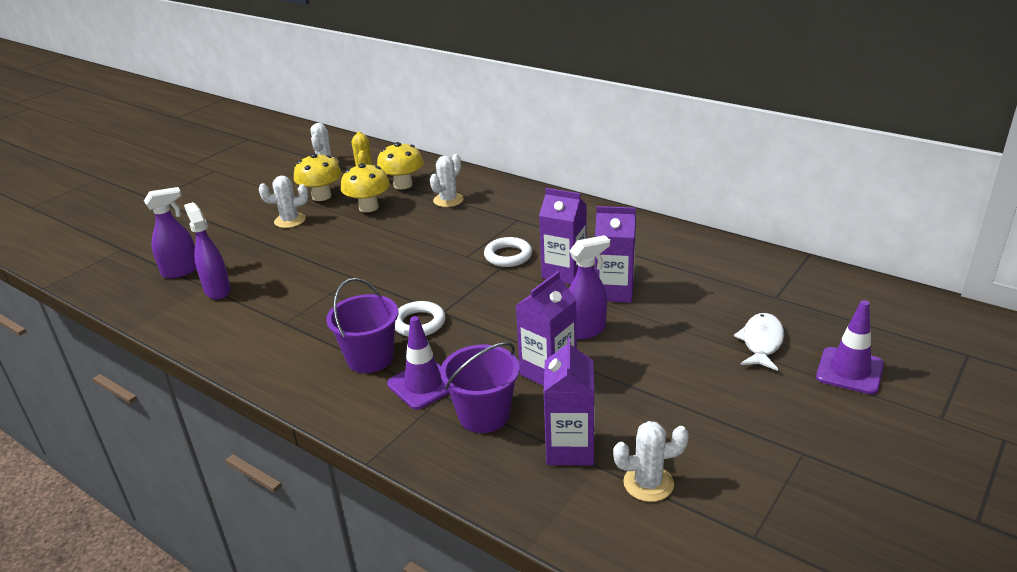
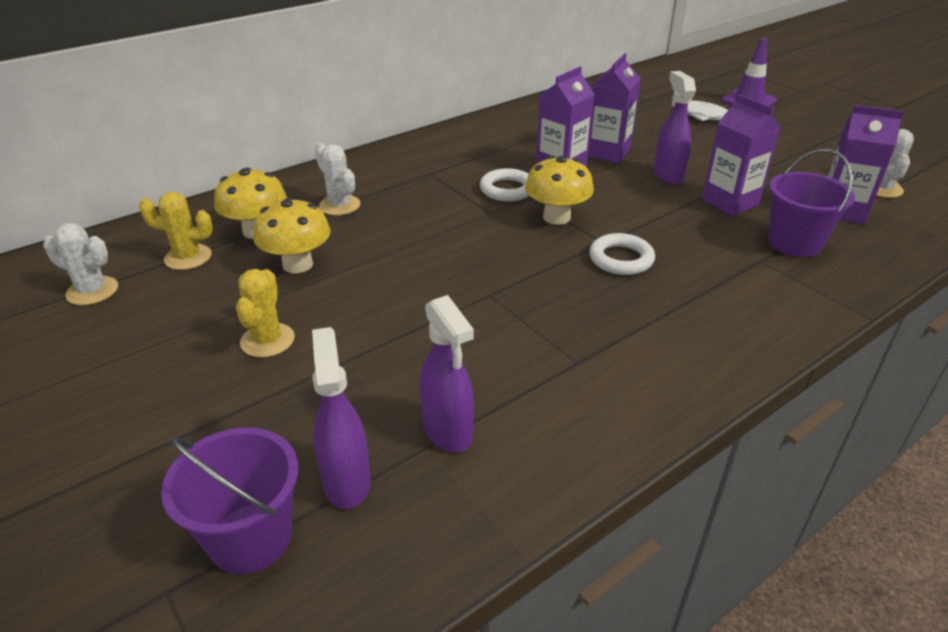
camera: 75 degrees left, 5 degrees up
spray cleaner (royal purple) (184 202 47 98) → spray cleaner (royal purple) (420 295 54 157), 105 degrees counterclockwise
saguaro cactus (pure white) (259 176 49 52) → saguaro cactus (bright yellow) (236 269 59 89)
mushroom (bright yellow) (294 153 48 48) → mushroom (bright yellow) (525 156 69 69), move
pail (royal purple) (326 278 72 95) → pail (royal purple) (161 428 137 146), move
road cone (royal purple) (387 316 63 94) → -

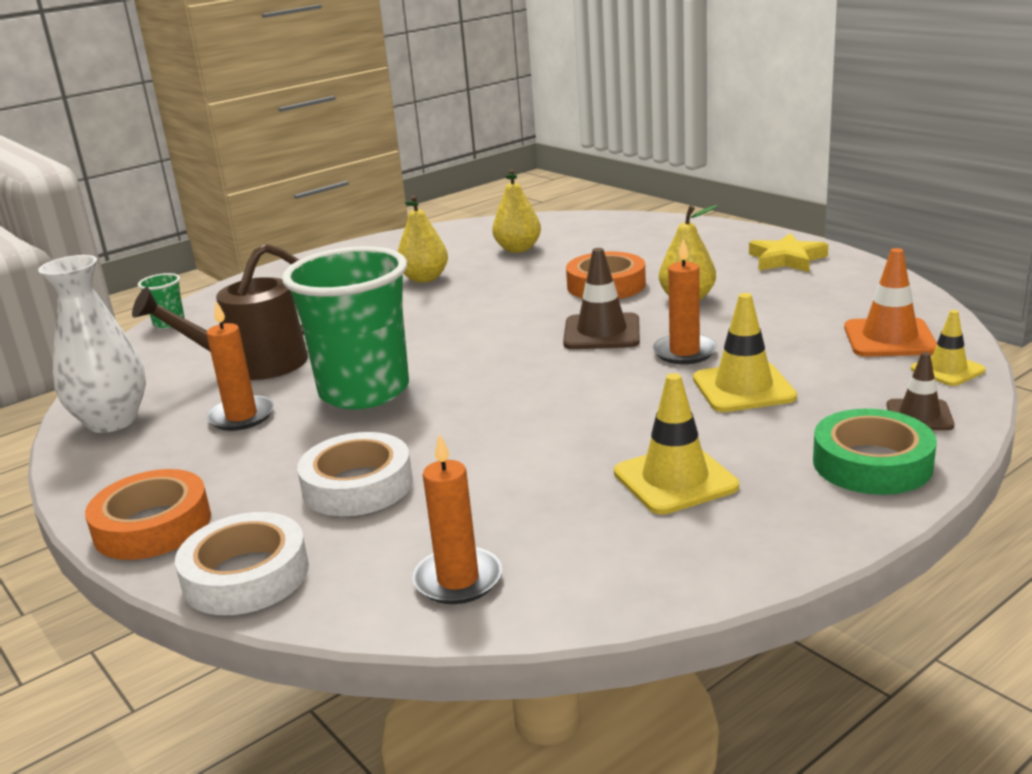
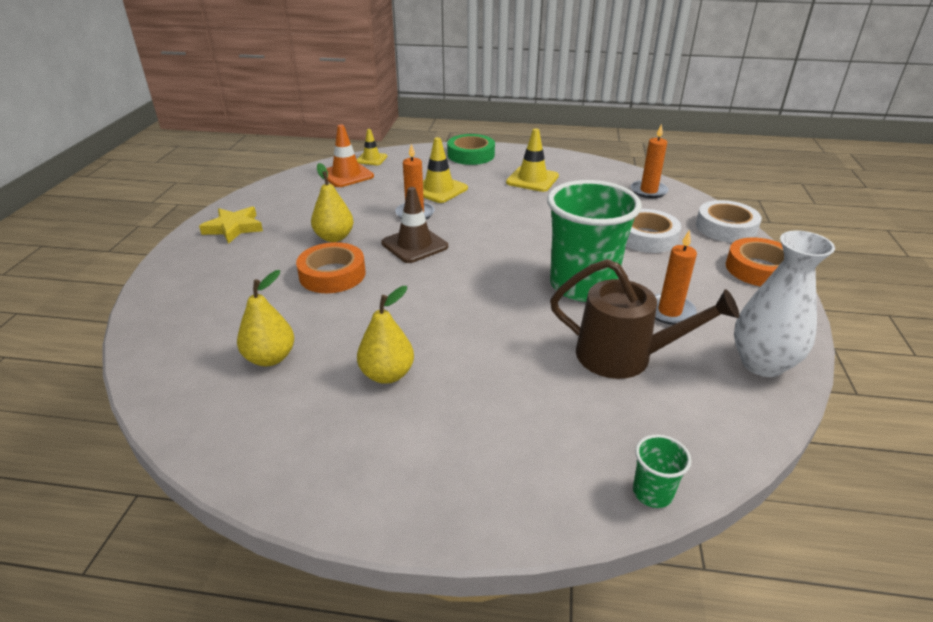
camera: 135 degrees left, 10 degrees up
road cone (brown) (886 352 69 78) → -

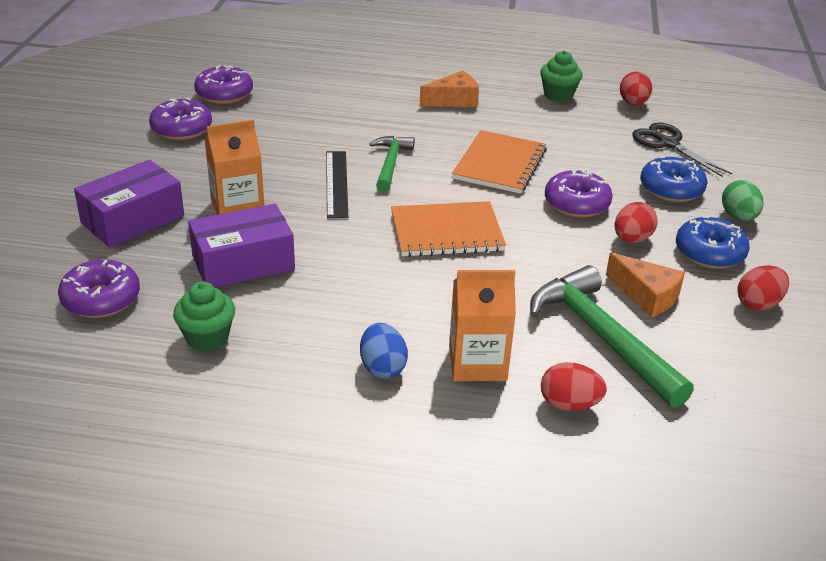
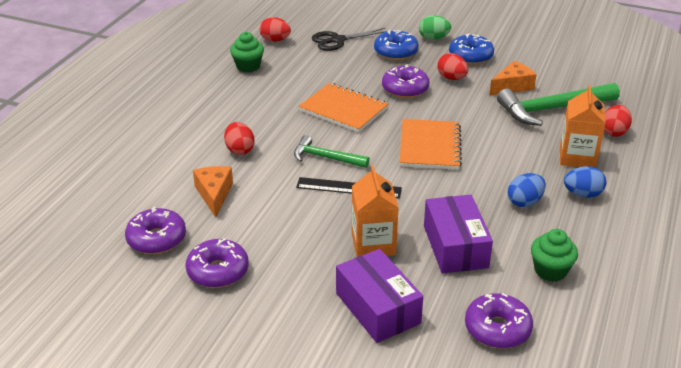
camera: 75 degrees left, 0 degrees up
cheese wedge (orange) (420 71 59 36) → cheese wedge (orange) (193 166 40 51), move
egg (scarlet) (737 265 52 46) → egg (scarlet) (224 122 31 33), move
- → egg (cobalt) (508 173 37 34)

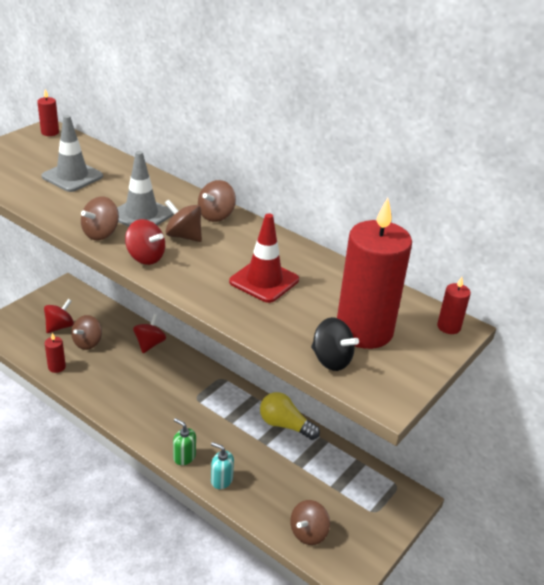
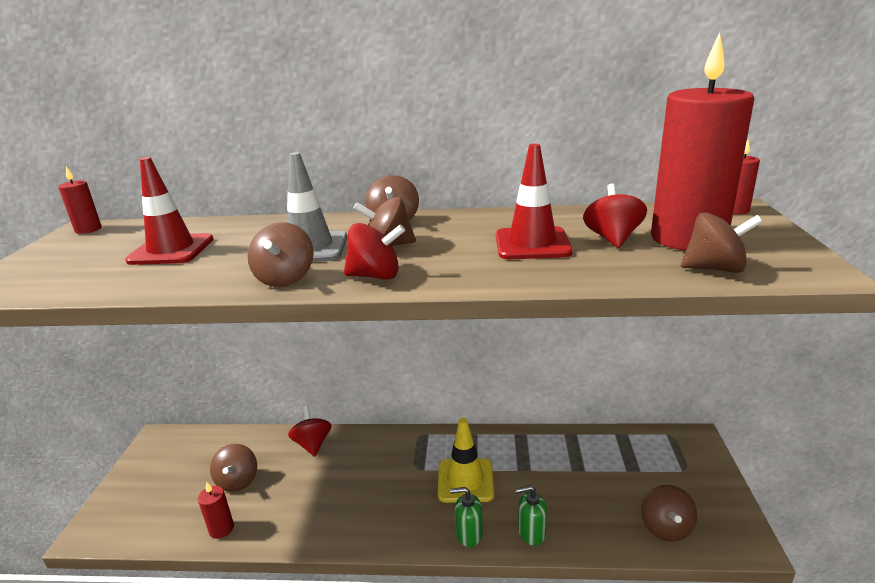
camera: 30 degrees left, 10 degrees down
road cone (gray) (42 115 61 77) → road cone (scarlet) (125 157 89 108)
spinning top (scarlet) (44 299 30 34) → spinning top (scarlet) (583 184 64 64), move
pump bottle (turquoise) (211 442 23 47) → pump bottle (green) (516 485 31 60)
bulb (bright yellow) (260 392 60 48) → -
spinning top (ebony) (311 317 48 54) → spinning top (brown) (681 212 82 61)
- → road cone (bright yellow) (438 418 56 85)

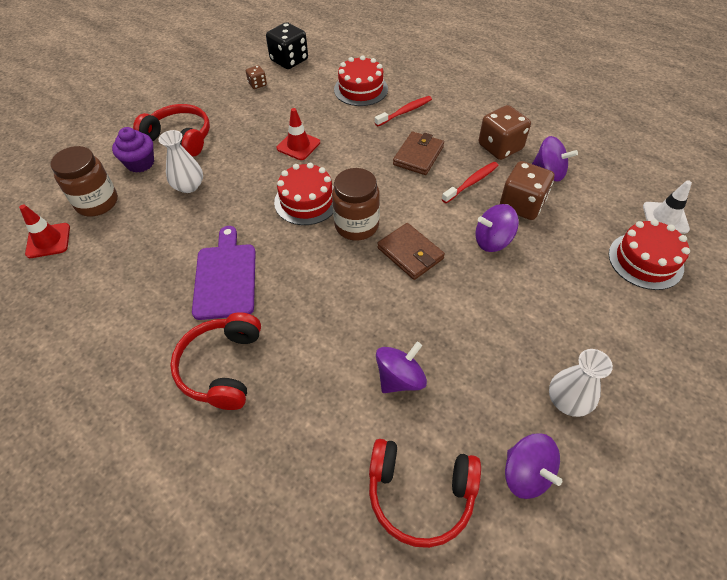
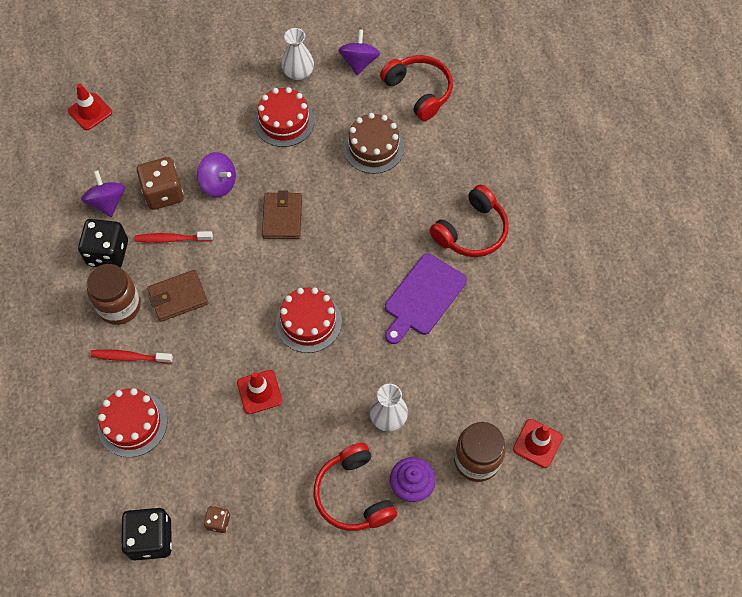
camera: 140 degrees left, 10 degrees up
jam jar (brown) (332 168 48 72) → jam jar (brown) (86 264 55 61), move
spinning top (royal purple) (376 342 51 51) → cake (brown) (343 113 61 61)
game die (brown) (479 105 52 55) → game die (ebony) (78 219 50 49)
cake (scarlet) (609 219 81 71) → cake (scarlet) (254 87 60 60), move
road cone (pure white) (643 180 49 54) → road cone (scarlet) (68 84 44 46)

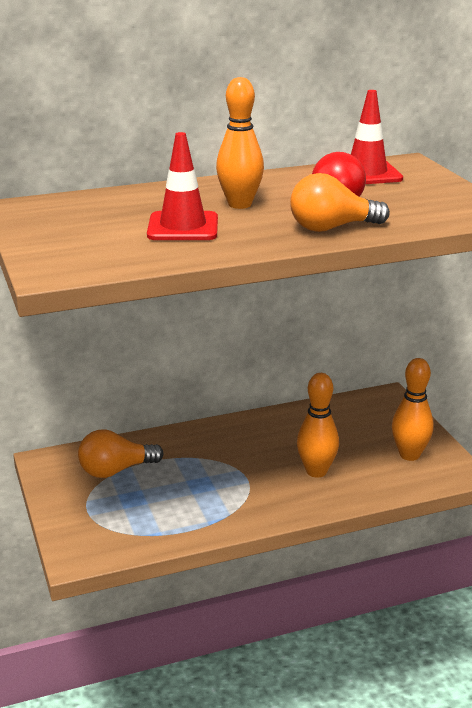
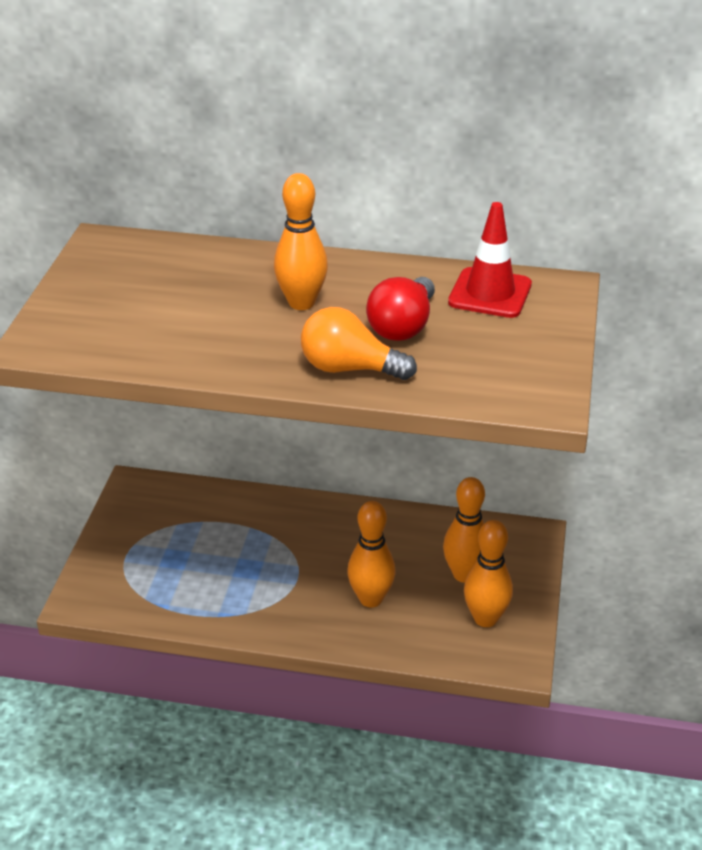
camera: 30 degrees right, 10 degrees up
bulb (orange) (78 429 86 49) → -
road cone (scarlet) (147 132 71 108) → -
- → bowling pin (orange) (443 477 42 106)

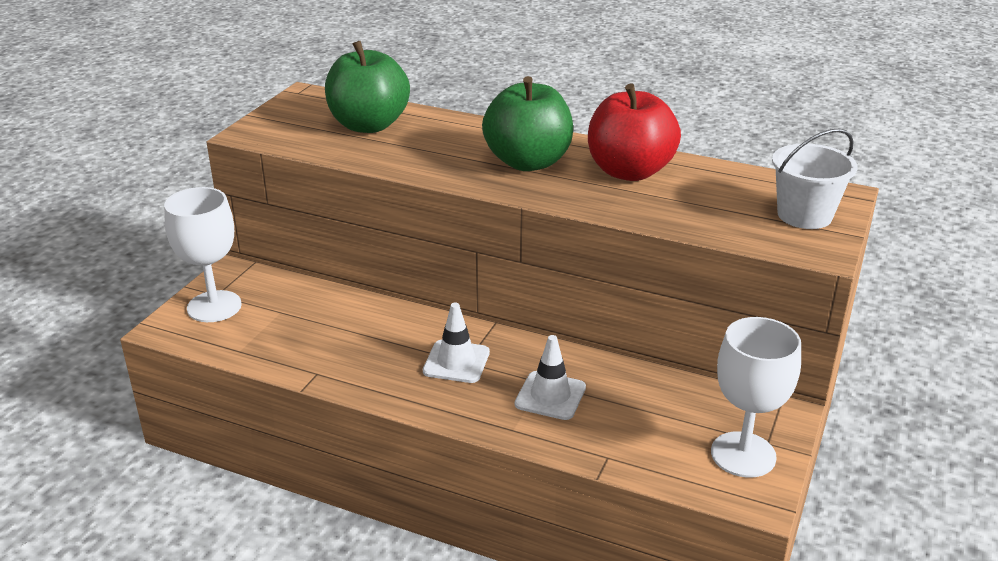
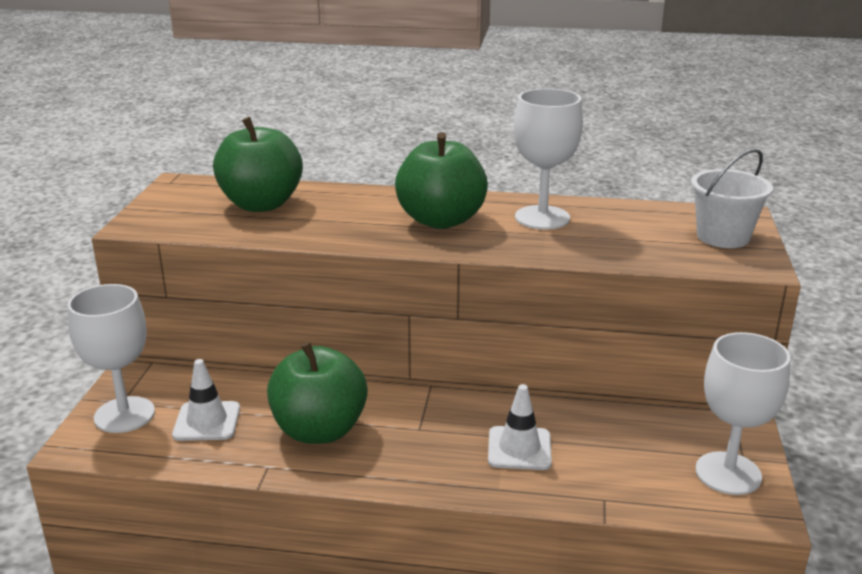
camera: 15 degrees left, 5 degrees down
road cone (pure white) (423 303 67 80) → road cone (pure white) (172 359 68 82), move
apple (scarlet) (588 83 93 98) → goblet (pure white) (514 88 69 142)
- → apple (green) (267 341 101 103)

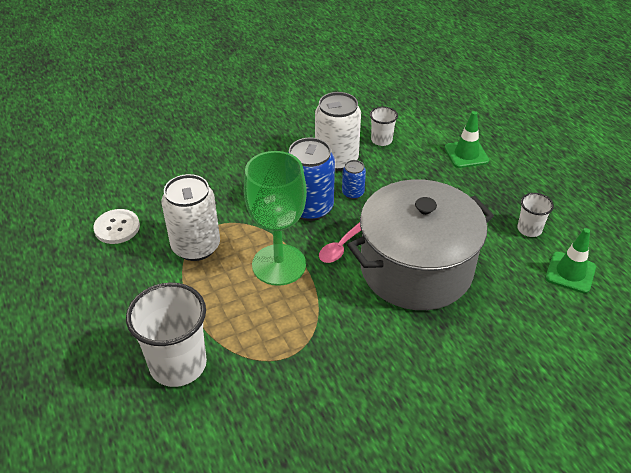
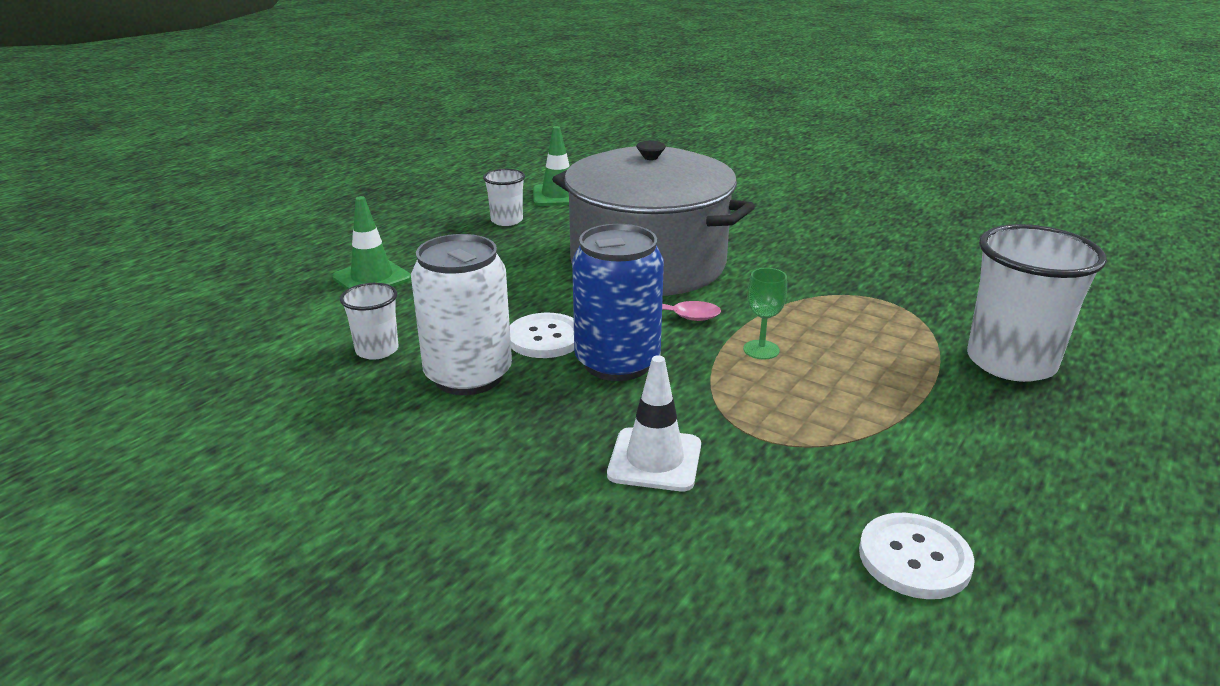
camera: 120 degrees left, 15 degrees down
can (pure white) (161 174 59 87) → -
goblet (green) (244 151 63 135) → goblet (green) (743 268 44 91), x0.40
can (cobalt) (342 160 24 39) → button (pure white) (510 313 64 45)
- → road cone (pure white) (607 355 94 136)

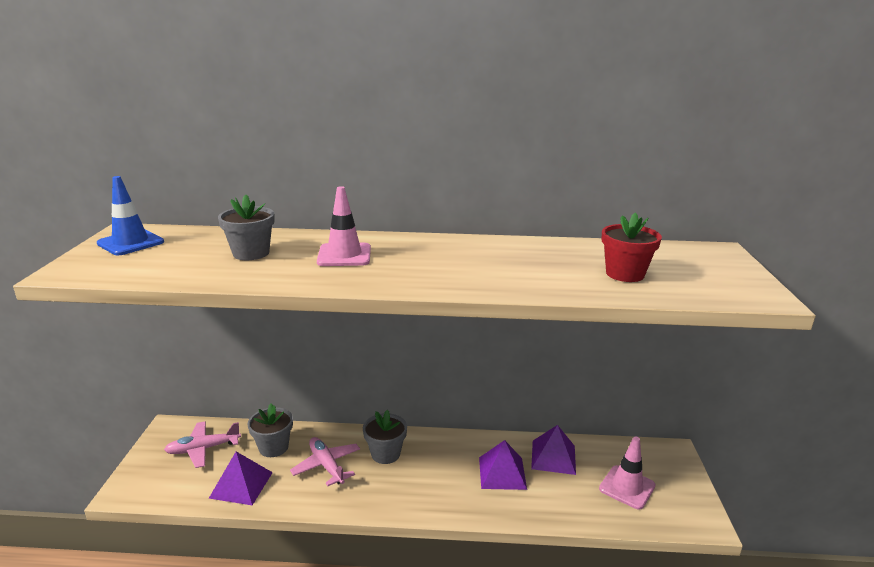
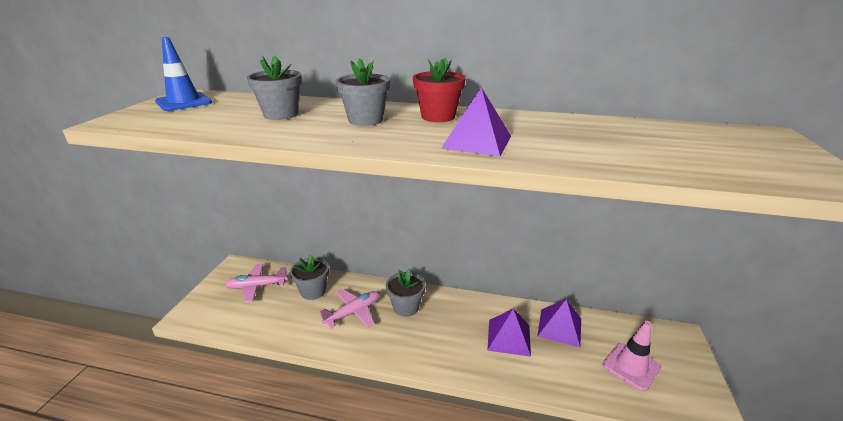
camera: 10 degrees right, 5 degrees up
solid pyramid (royal purple) (209 452 64 53) → solid pyramid (royal purple) (441 87 70 70), move
toy plane (rosy) (290 437 70 49) → toy plane (rosy) (319 289 61 40), 75 degrees clockwise
road cone (rosy) (317 186 54 80) → flower pot (gray) (336 59 54 67)
flower pot (scarlet) (602 212 60 70) → flower pot (scarlet) (413 57 53 65), move

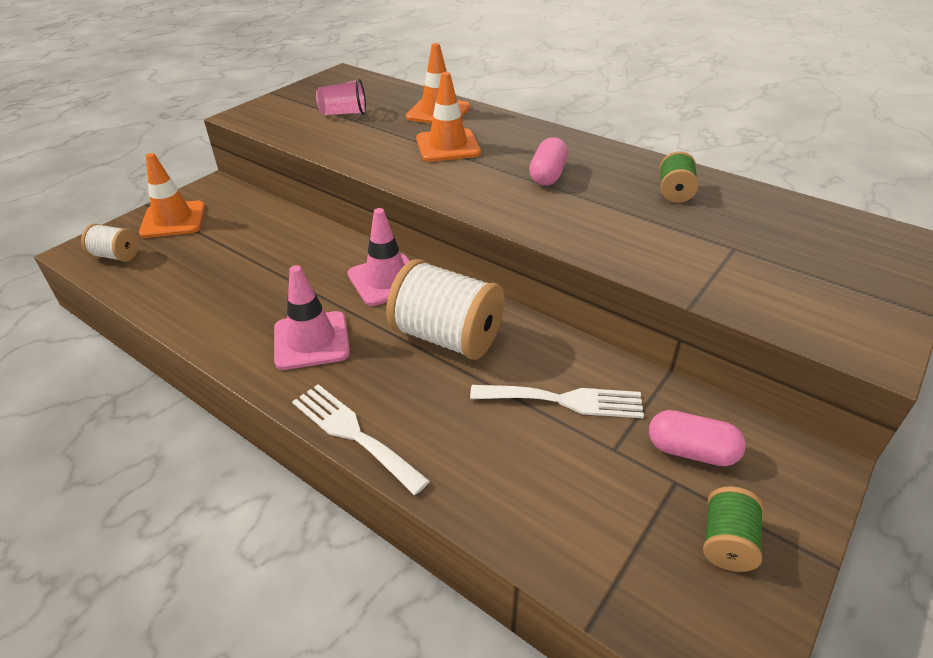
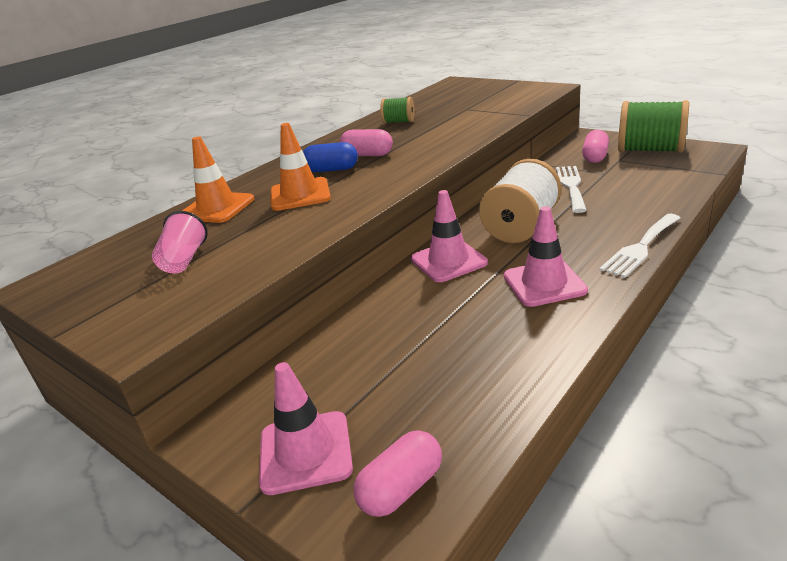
camera: 85 degrees left, 10 degrees down
reel of thread (pure white) (81 223 58 39) → pill (rosy) (353 430 89 87)
road cone (orange) (139 153 66 85) → road cone (rosy) (259 362 94 133)
reel of thread (green) (703 486 60 86) → reel of thread (green) (618 100 71 53), x1.97
- → pill (cobalt) (303 142 55 30)

